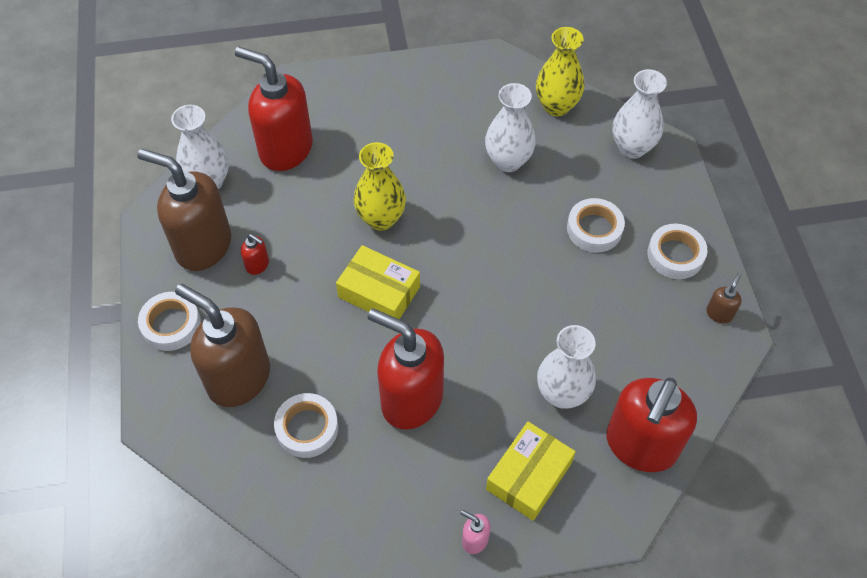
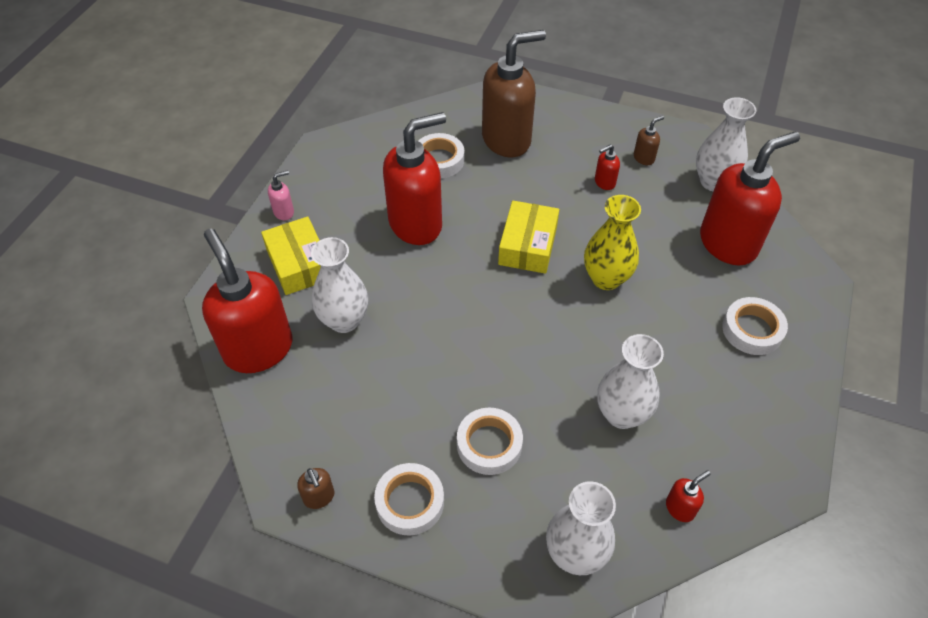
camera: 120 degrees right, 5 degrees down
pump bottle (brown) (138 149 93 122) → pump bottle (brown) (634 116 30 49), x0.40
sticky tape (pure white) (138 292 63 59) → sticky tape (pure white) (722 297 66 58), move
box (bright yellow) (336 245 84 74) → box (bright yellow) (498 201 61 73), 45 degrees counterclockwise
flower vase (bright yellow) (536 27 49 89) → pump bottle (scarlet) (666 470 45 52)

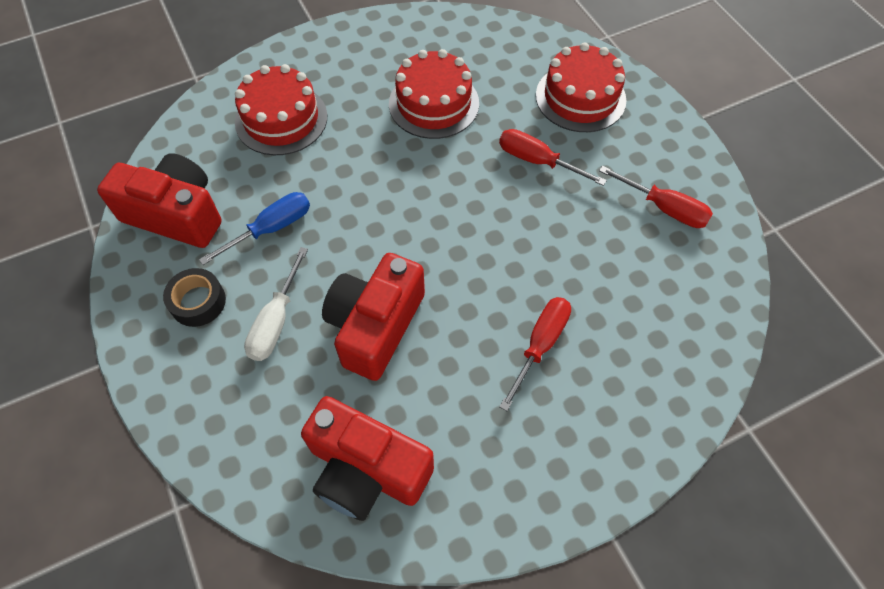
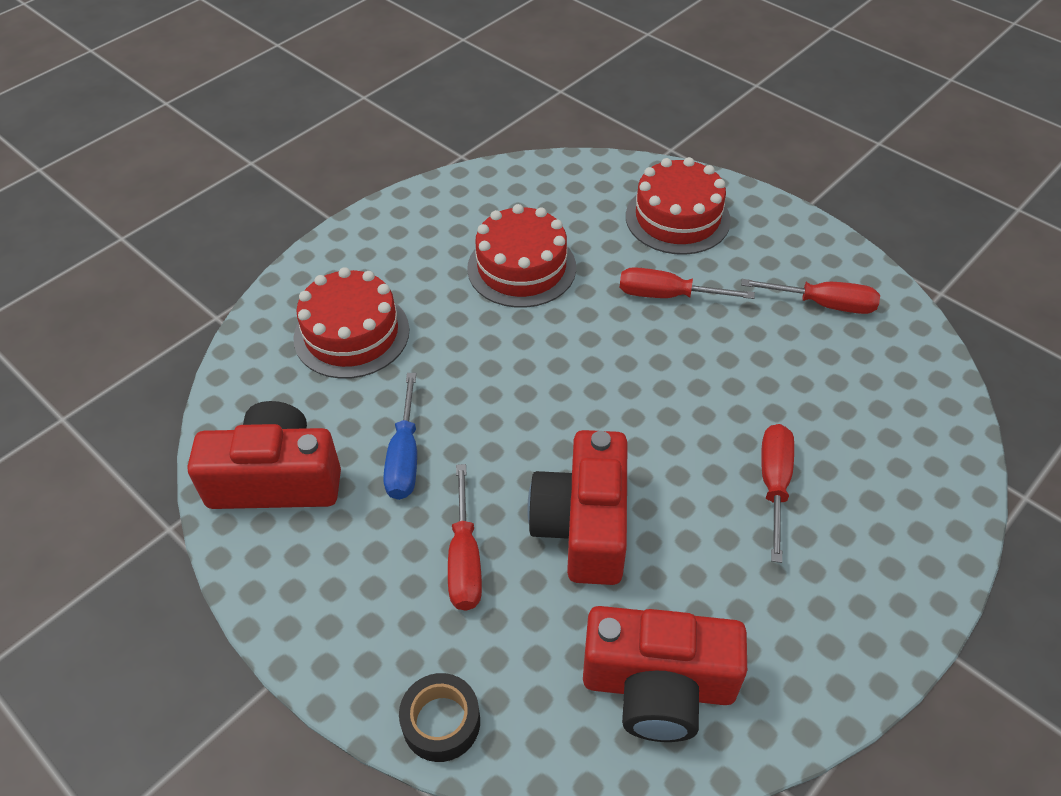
camera: 20 degrees left, 10 degrees down
sticky tape (ebony) (163 268 63 59) → sticky tape (ebony) (399 673 81 89), move
screwdriver (cobalt) (199 192 111 73) → screwdriver (cobalt) (383 373 34 127), 150 degrees clockwise
screwdriver (pure white) (244 247 64 114) → screwdriver (scarlet) (448 464 34 146)

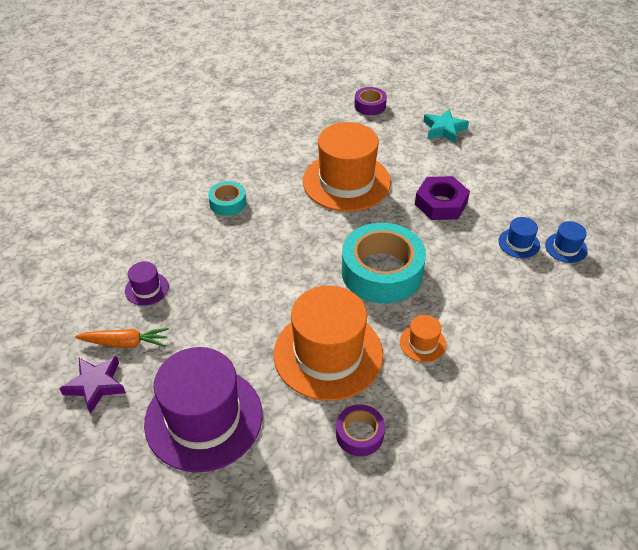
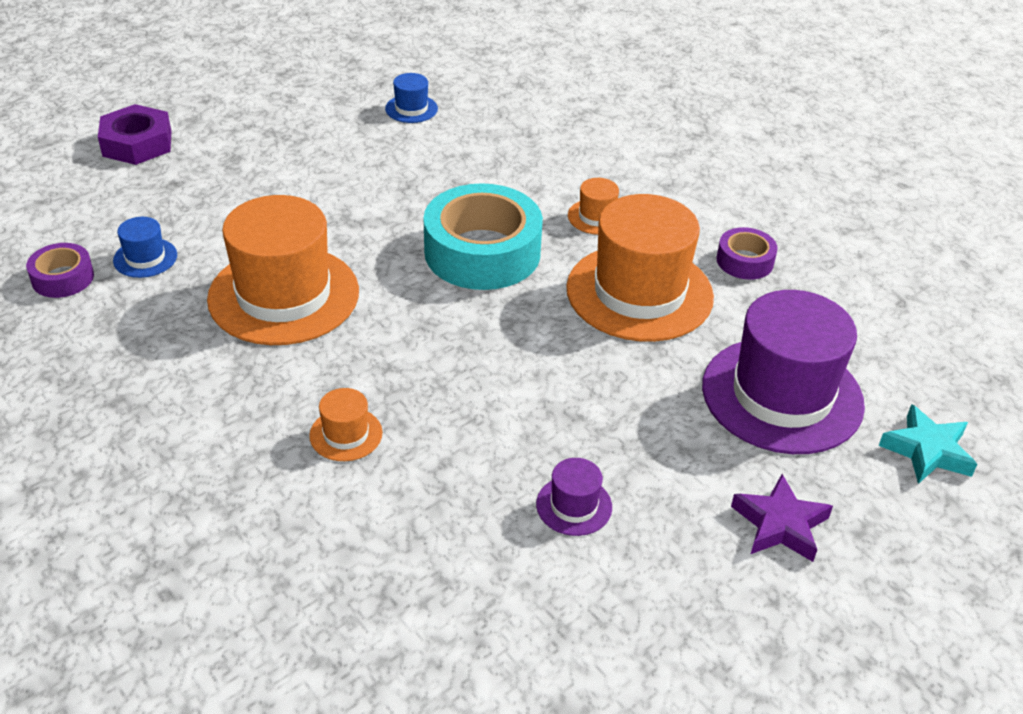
camera: 100 degrees left, 5 degrees down
carrot (orange) (75 328 94 20) → -
sticky tape (turquoise) (208 181 38 35) → hat (orange) (309 388 74 73)
hexagon nut (royal purple) (415 176 55 44) → hexagon nut (royal purple) (98 104 73 61), move
five-pointed star (turquoise) (423 109 46 34) → five-pointed star (turquoise) (879 404 98 80), move
hat (cobalt) (498 217 42 41) → hat (cobalt) (113 217 64 61), move

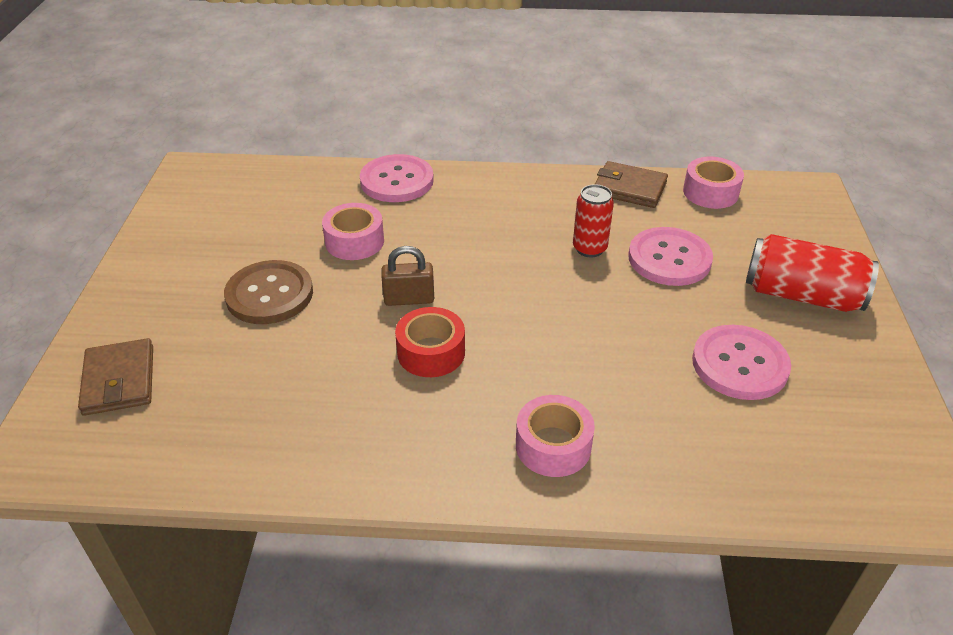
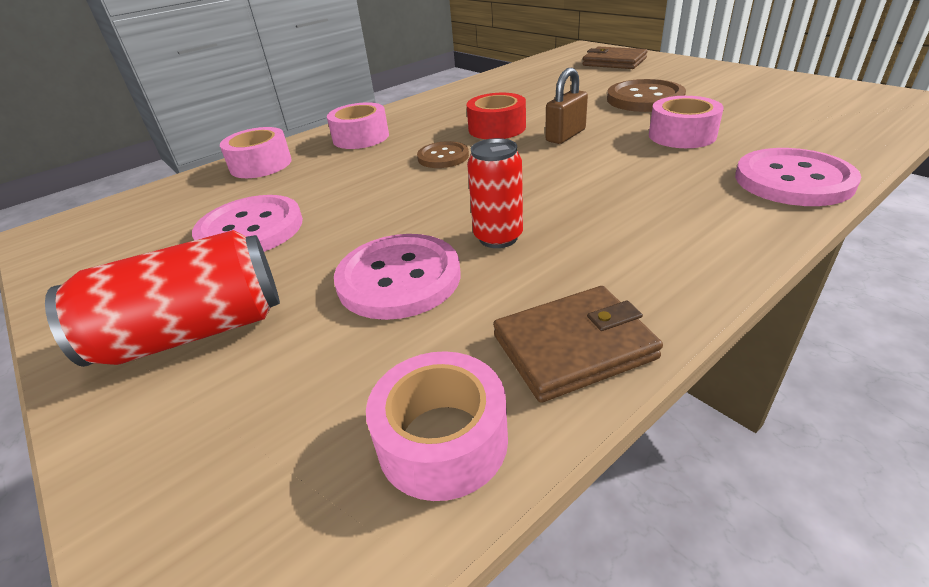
camera: 140 degrees right, 5 degrees down
- → sticky tape (rosy) (220 127 72 51)
- → button (brown) (417 141 52 27)

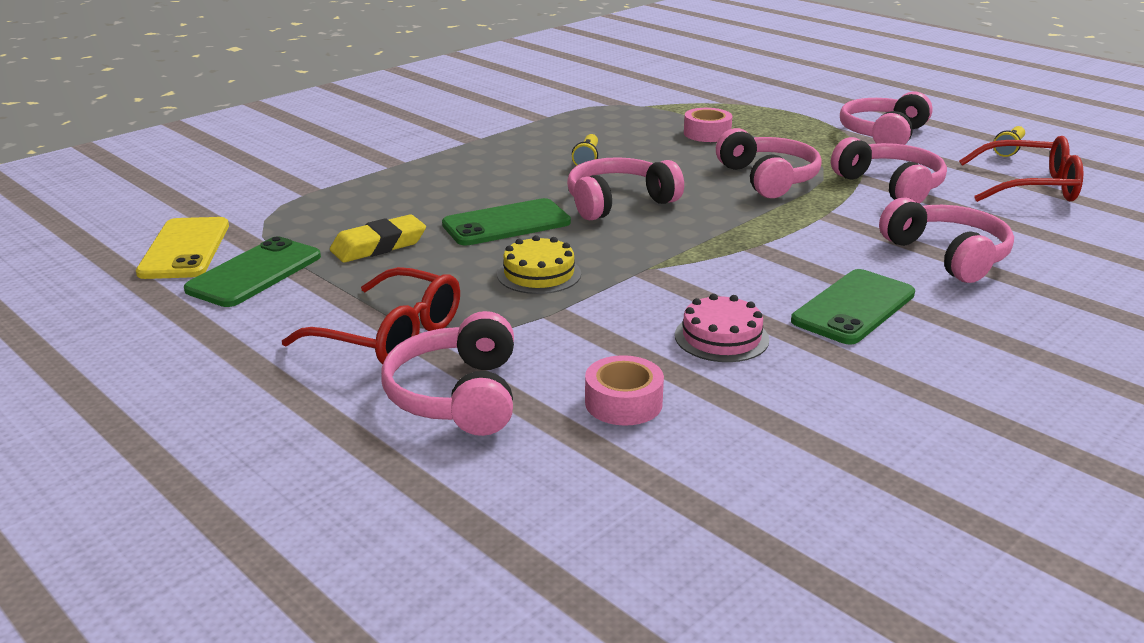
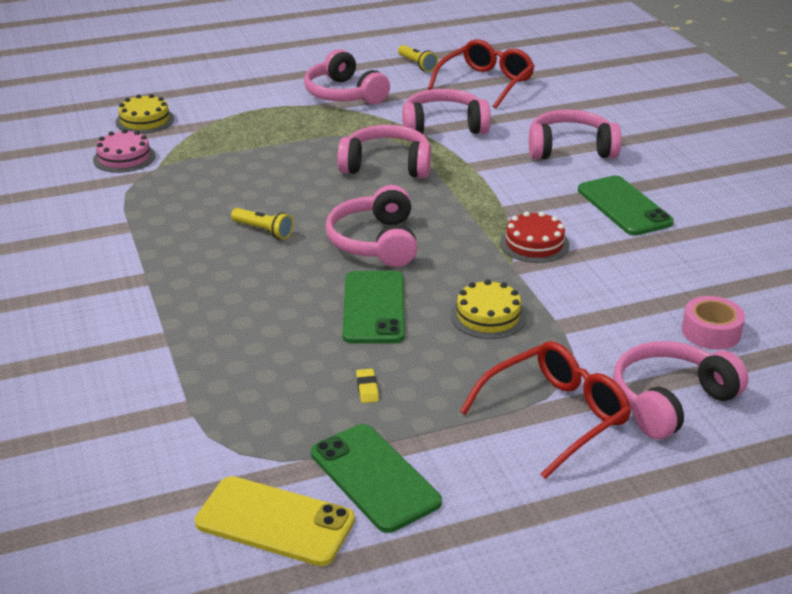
camera: 65 degrees left, 5 degrees up
pencil eraser (bright yellow) (330 215 96 47) → pencil eraser (bright yellow) (356 369 23 34), x0.46
headphones (rosy) (381 311 133 125) → headphones (rosy) (613 341 136 98), 120 degrees clockwise
cake (rosy) (675 294 94 68) → cake (rosy) (93 129 63 44), move
sticky tape (rosy) (684 108 48 34) → -
- → cake (bright yellow) (115 94 59 40)
- → cake (scarlet) (500 211 70 52)

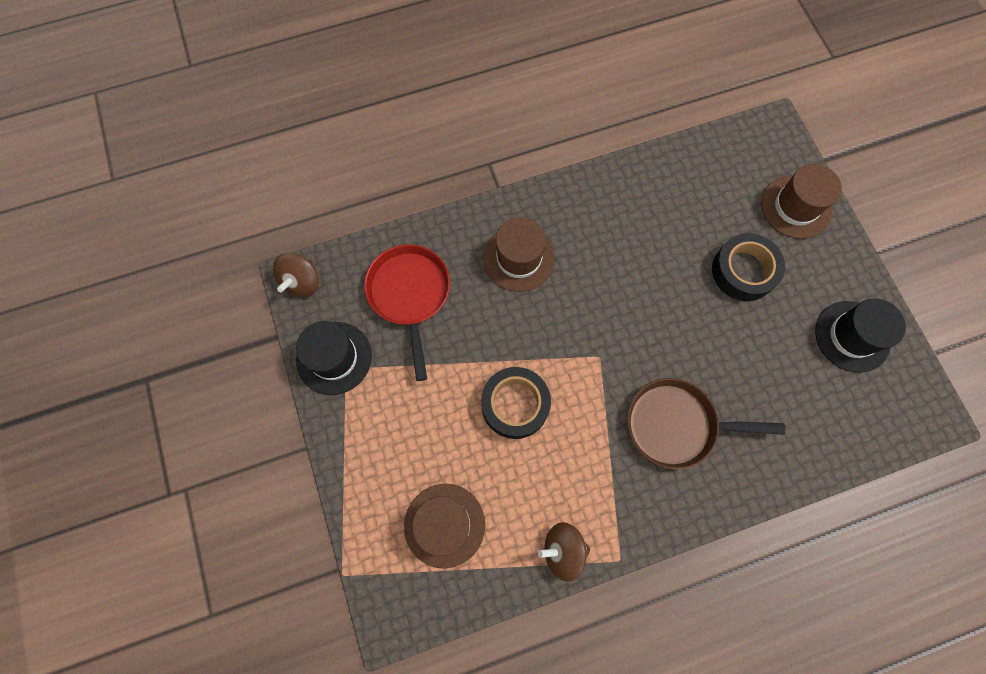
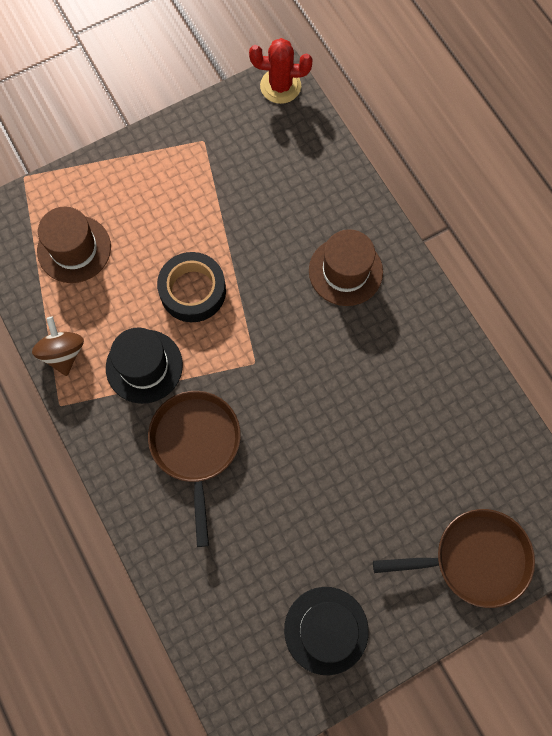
camera: 80 degrees right, 0 degrees up
spinning top (brown) (273 253 46 44) → saguaro cactus (scarlet) (249 38 64 66)
hat (ebony) (296 321 76 74) → hat (ebony) (106 327 77 77), move
pan (scarlet) (364 244 86 137) → -
sticky tape (ebony) (712 233 73 68) → -
hat (brown) (761 164 81 75) → pan (brown) (373 509 162 99)

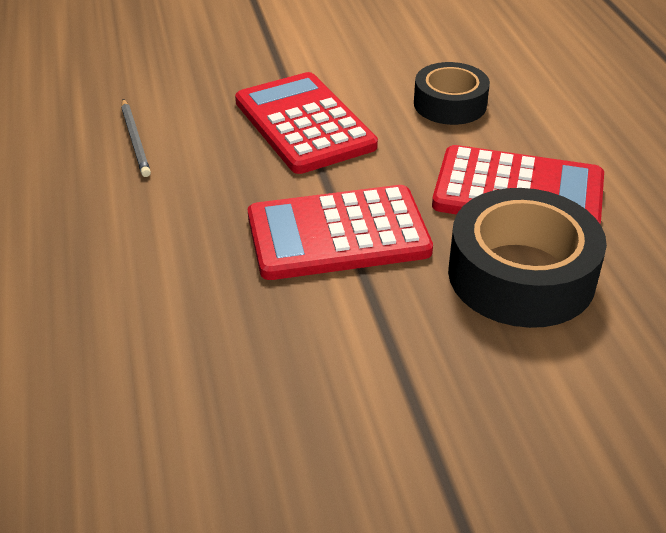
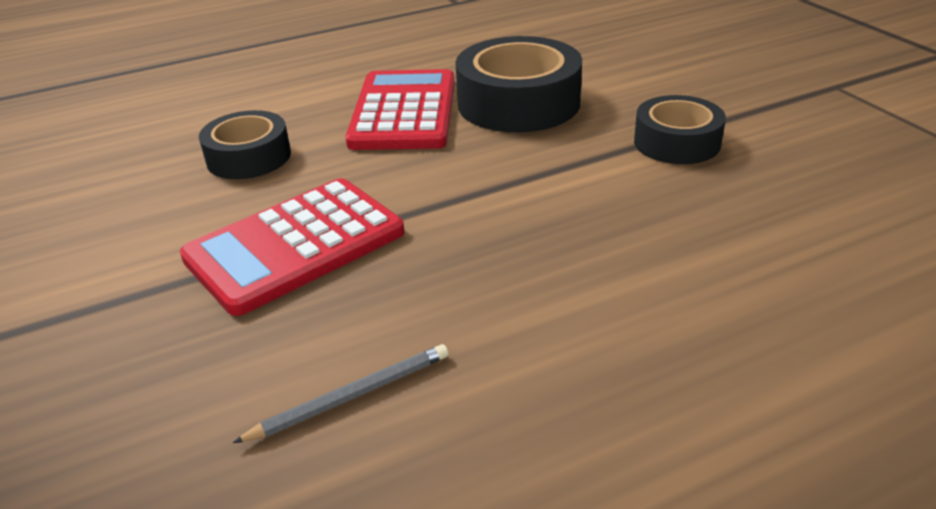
camera: 100 degrees left, 5 degrees down
calculator (scarlet) (248 185 185 95) → -
- → sticky tape (ebony) (634 95 92 69)

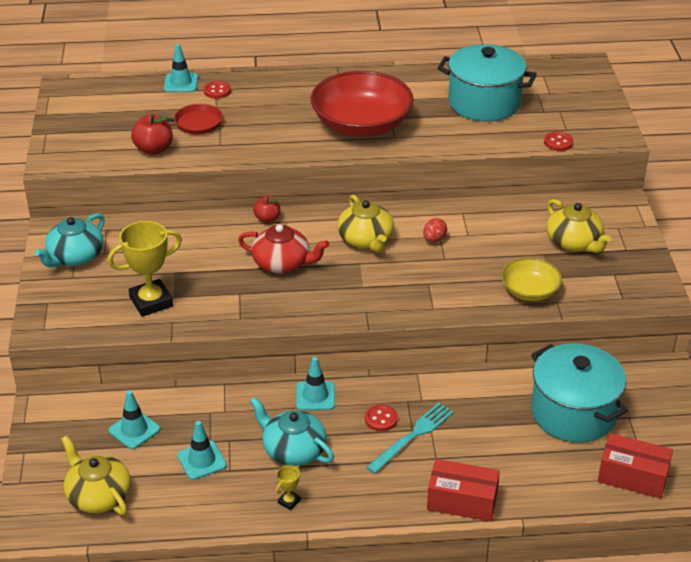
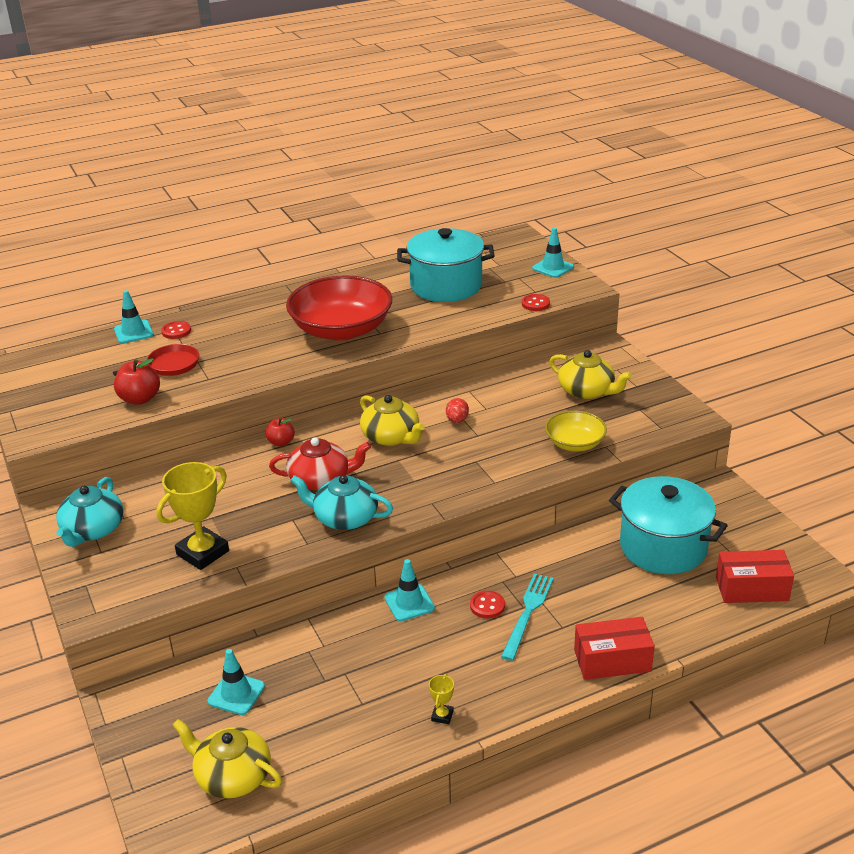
camera: 20 degrees left, 5 degrees down
road cone (turquoise) (177 421 50 59) → road cone (turquoise) (532 227 42 51), move
china teapot (turquoise) (250 397 84 69) → china teapot (turquoise) (290 475 103 55), move

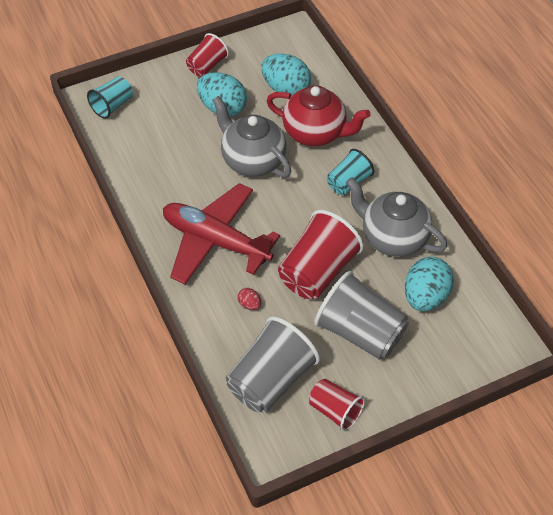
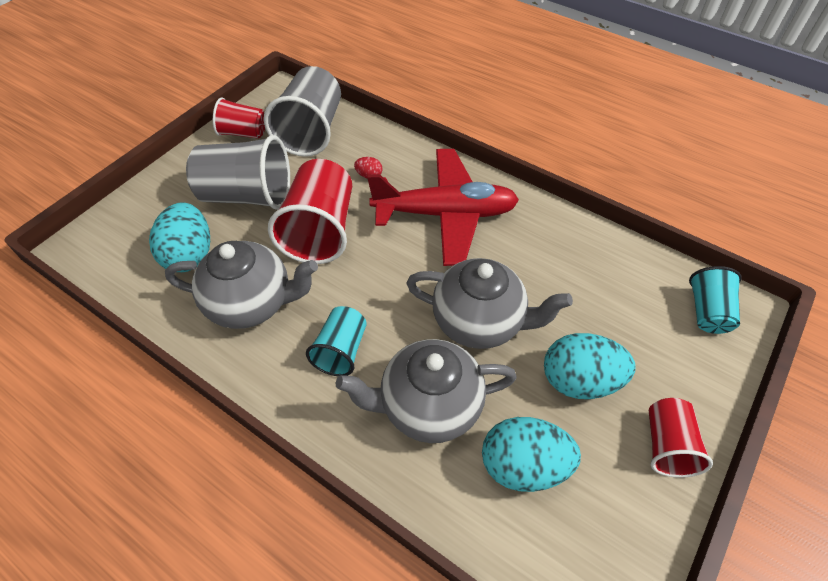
camera: 150 degrees right, 0 degrees up
china teapot (scarlet) (266 85 104 61) → china teapot (gray) (336 339 181 104)

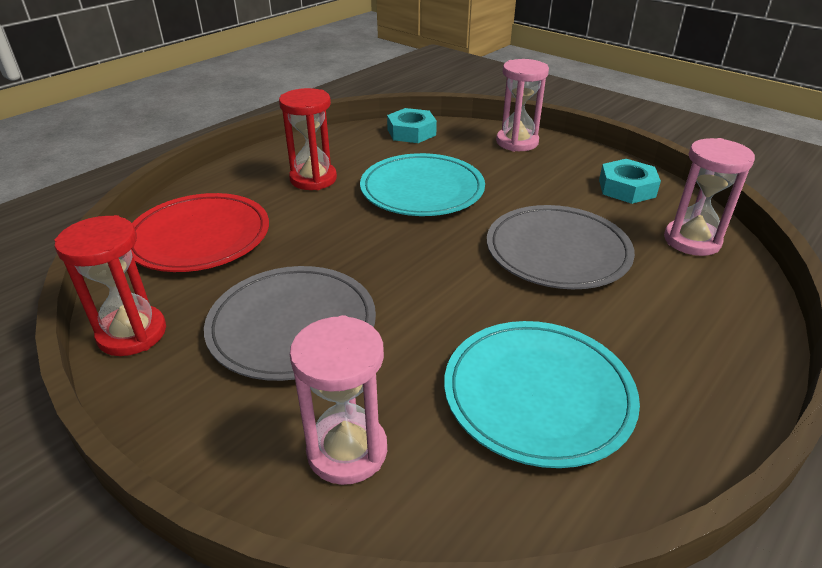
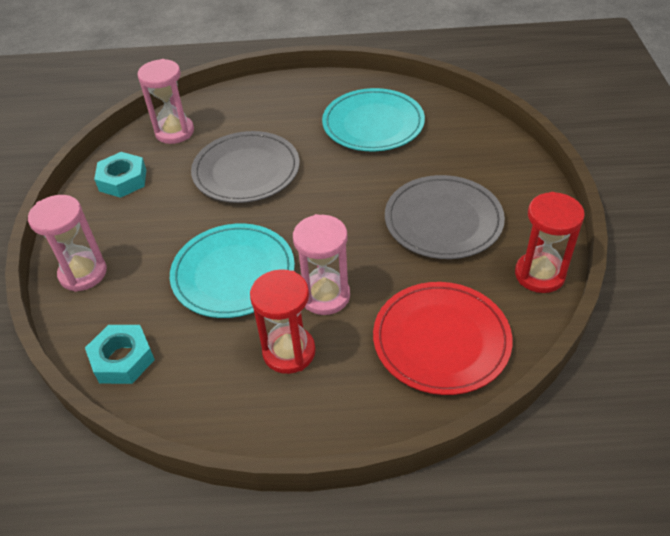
camera: 130 degrees left, 10 degrees up
sandglass (rosy) (290 315 97 170) → sandglass (rosy) (293 214 57 101), move

